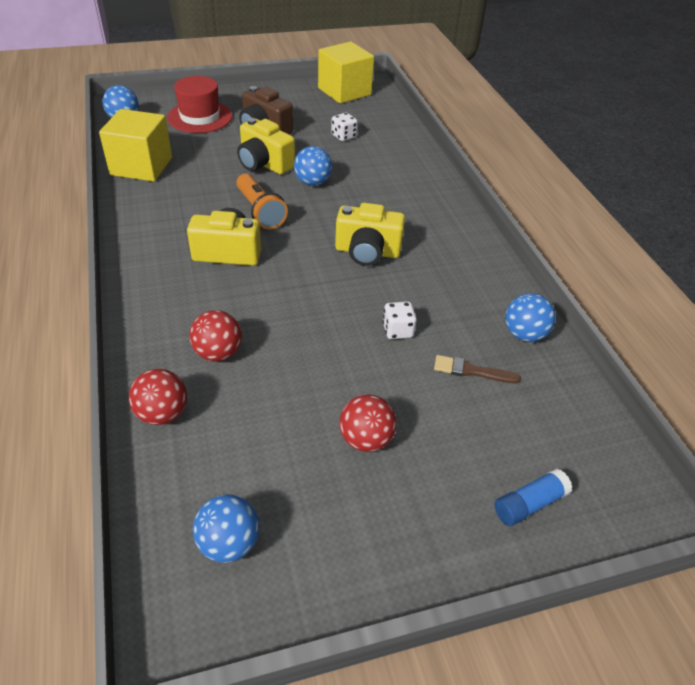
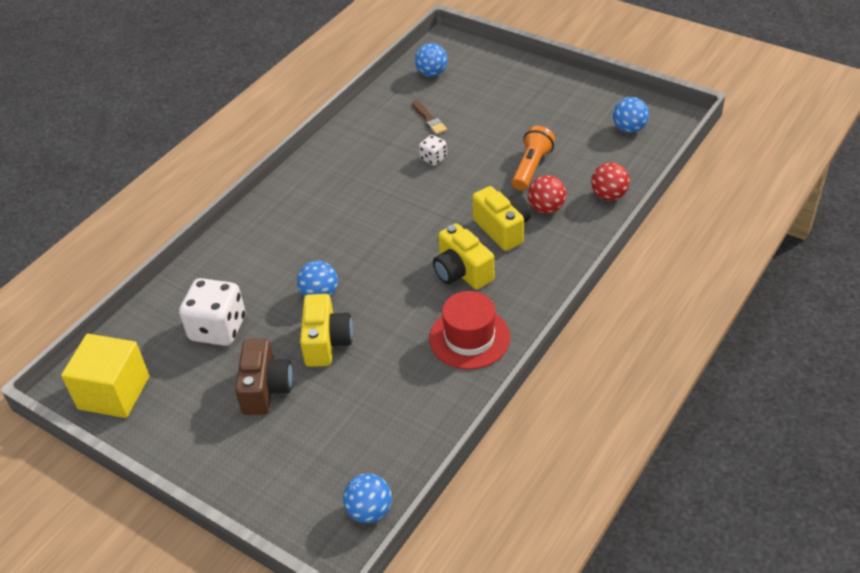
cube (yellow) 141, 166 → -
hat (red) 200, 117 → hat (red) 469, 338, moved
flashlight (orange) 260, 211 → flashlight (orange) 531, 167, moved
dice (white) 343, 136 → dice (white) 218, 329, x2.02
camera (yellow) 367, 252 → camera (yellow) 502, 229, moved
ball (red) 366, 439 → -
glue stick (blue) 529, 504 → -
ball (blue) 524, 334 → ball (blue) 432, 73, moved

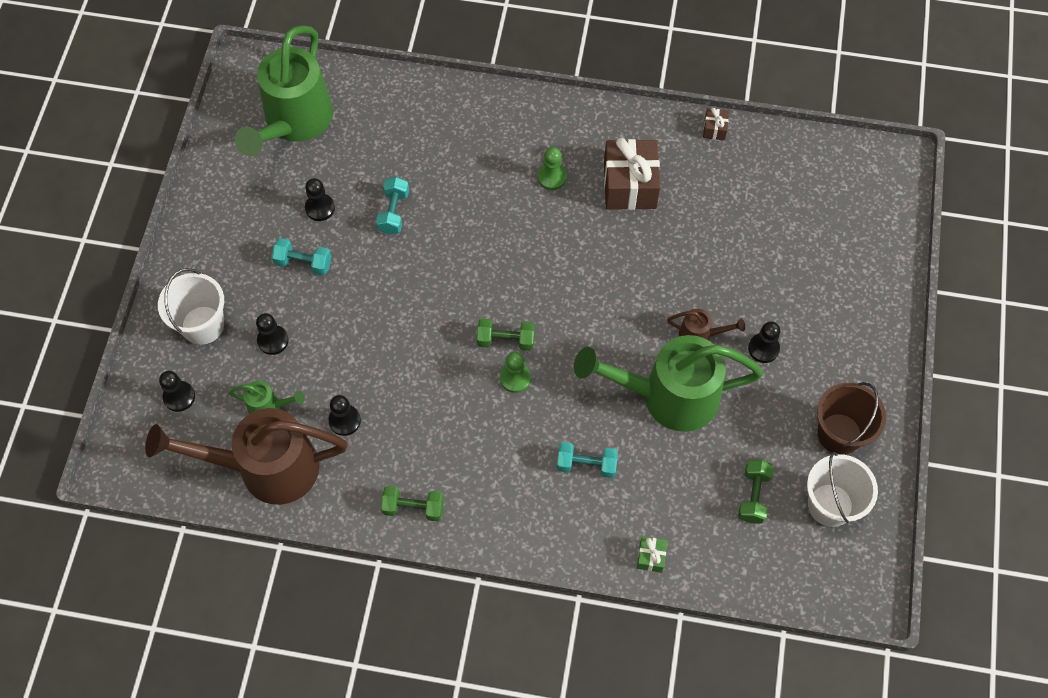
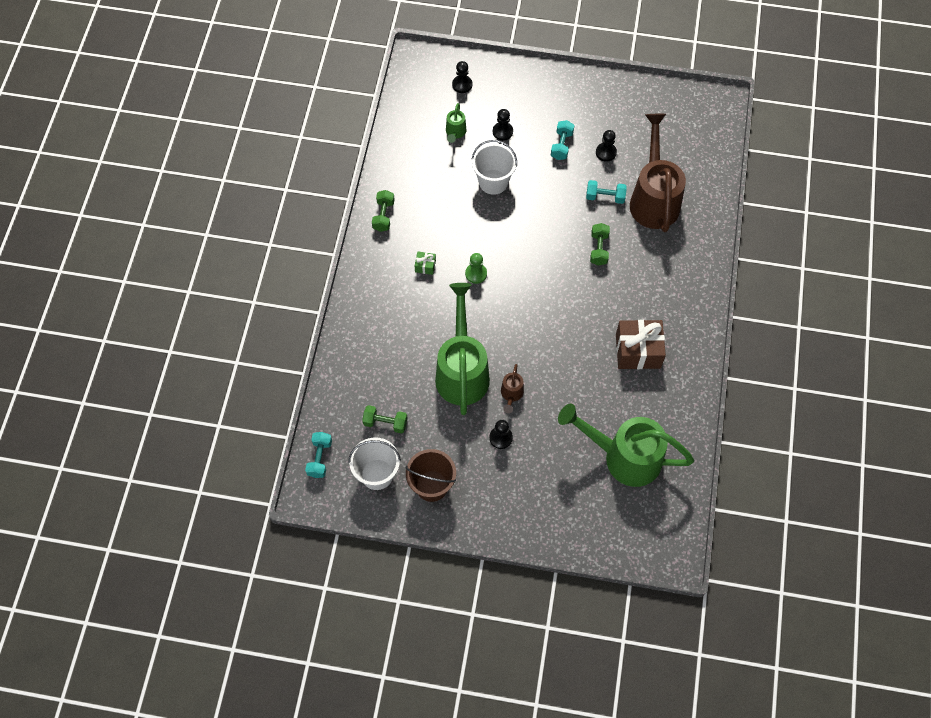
watering can (brown) 267, 468 → watering can (brown) 653, 199, moved
bucket (white) 202, 325 → bucket (white) 493, 182, moved
watering can (green) 294, 122 → watering can (green) 624, 457, moved
pawn (black) 344, 421 → -
dumbbell (green) 506, 340 → dumbbell (green) 599, 249, moved
pawn (green) 552, 177 → -
dumbbell (turquoise) 586, 465 → dumbbell (turquoise) 320, 458, moved
gift (green) 651, 557 → gift (green) 425, 266, moved
gift (brown) 714, 129 → -

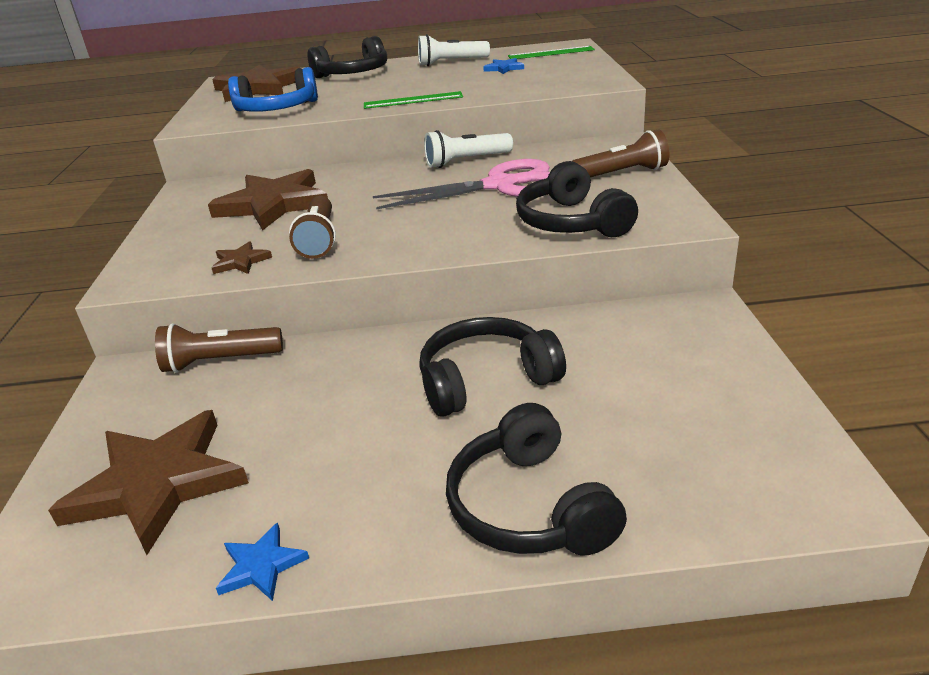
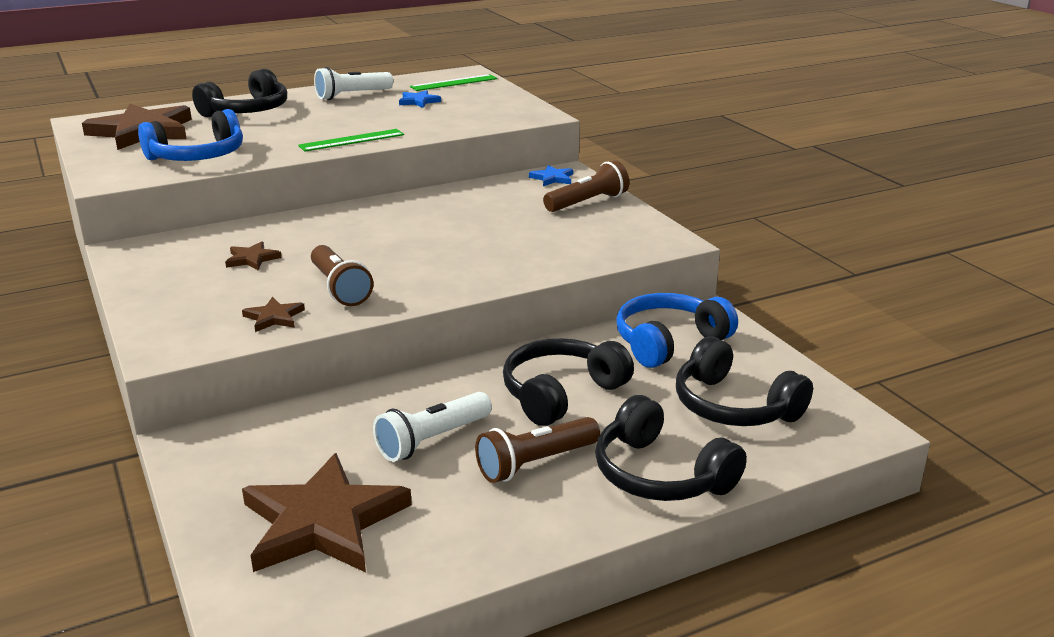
flashlight (brown) 220, 361 → flashlight (brown) 535, 463, moved
star (brown) 273, 204 → star (brown) 252, 259, x0.44
star (blue) 261, 566 → star (blue) 552, 178, moved
scissors (pink) 500, 186 → -
flashlight (white) 466, 161 → flashlight (white) 432, 440, moved
headphones (black) 571, 222 → headphones (black) 733, 406, moved
- → headphones (blue) 669, 342

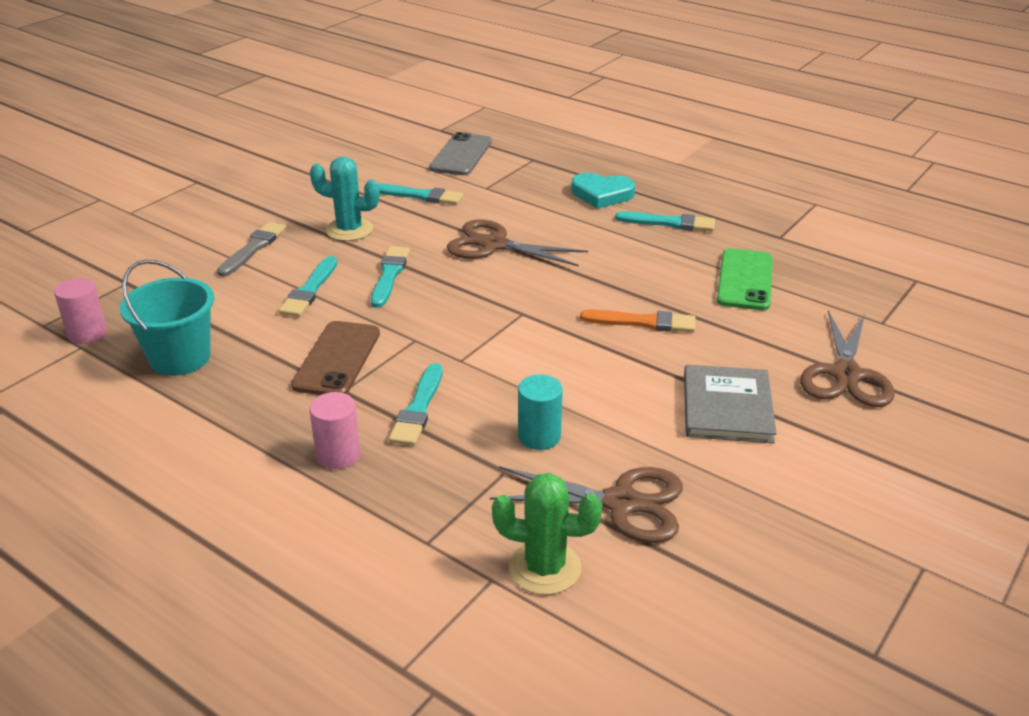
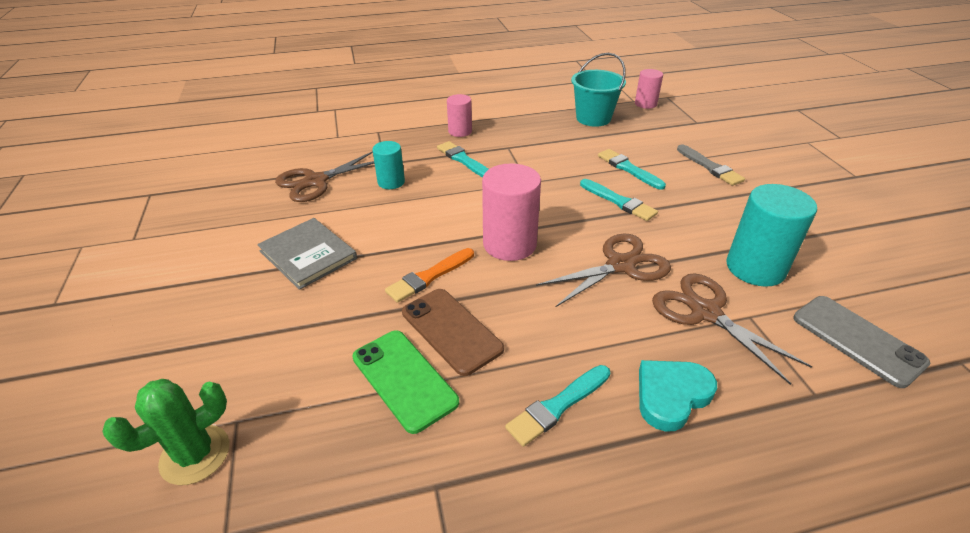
phone (brown) 337, 359 → phone (brown) 451, 330, moved
cactus (turquoise) 349, 230 → -
brush (turquoise) 420, 196 → cylinder (turquoise) 755, 268
cactus (green) 544, 568 → cactus (green) 195, 454, moved
scissors (brown) 846, 374 → scissors (brown) 705, 312, moved
- → cylinder (pink) 509, 244

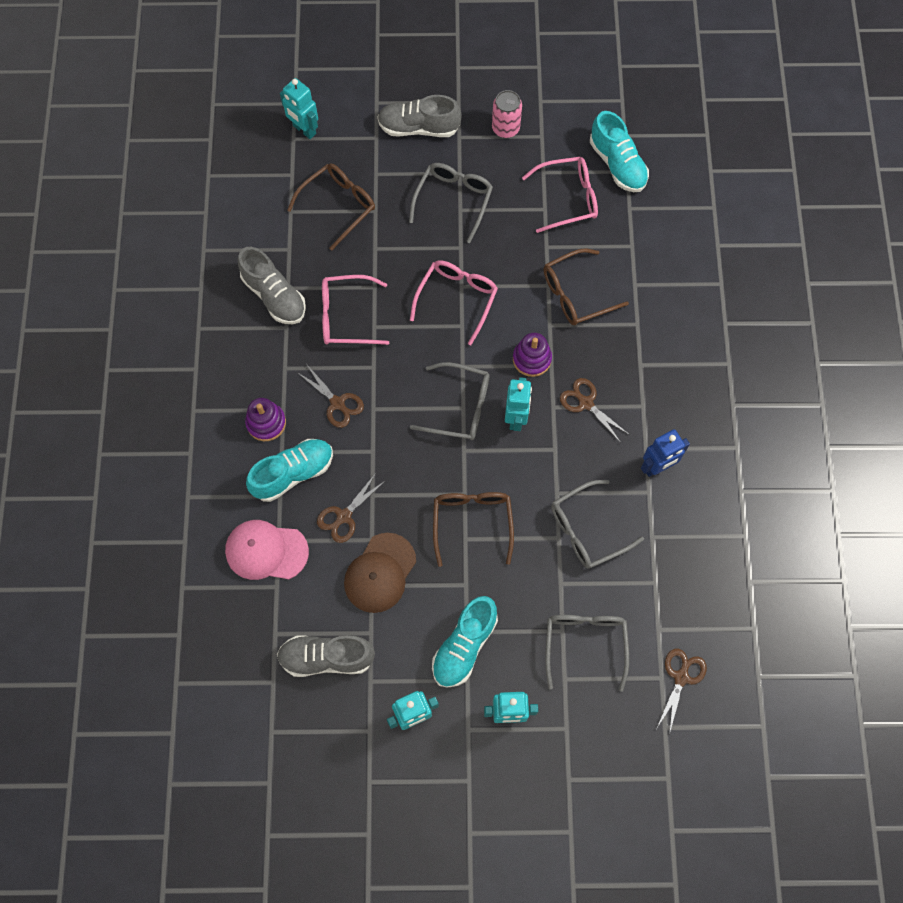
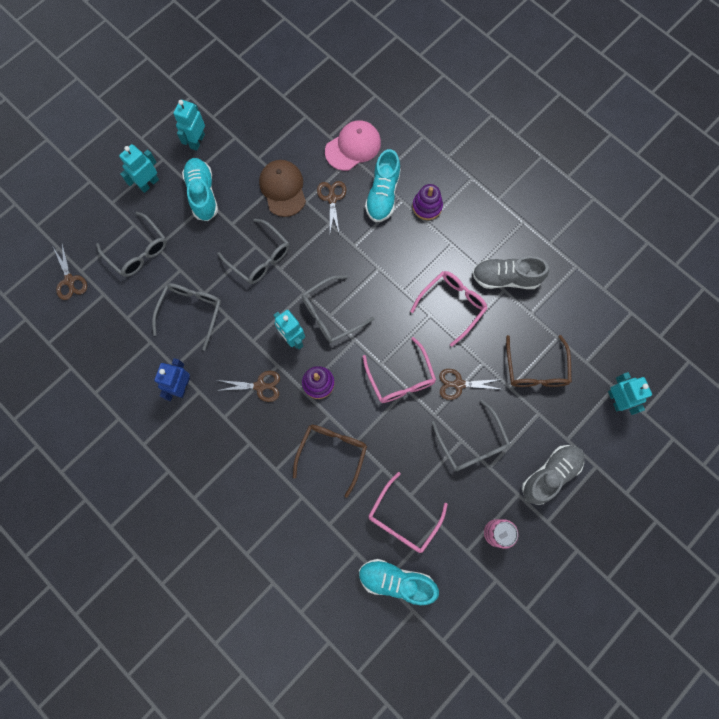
shoe (grey) 326, 658 → -
robot (turquoise) 304, 130 → robot (turquoise) 616, 399, 75 degrees clockwise
scissors (brown) 337, 403 → scissors (brown) 458, 384, moved
glasses (brown) 472, 522 → glasses (grey) 260, 258

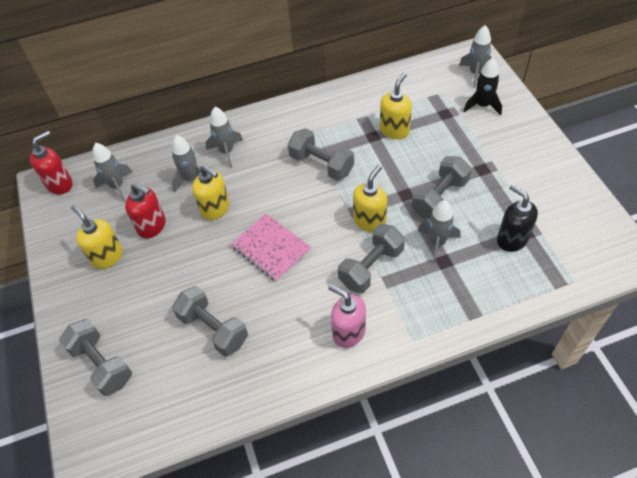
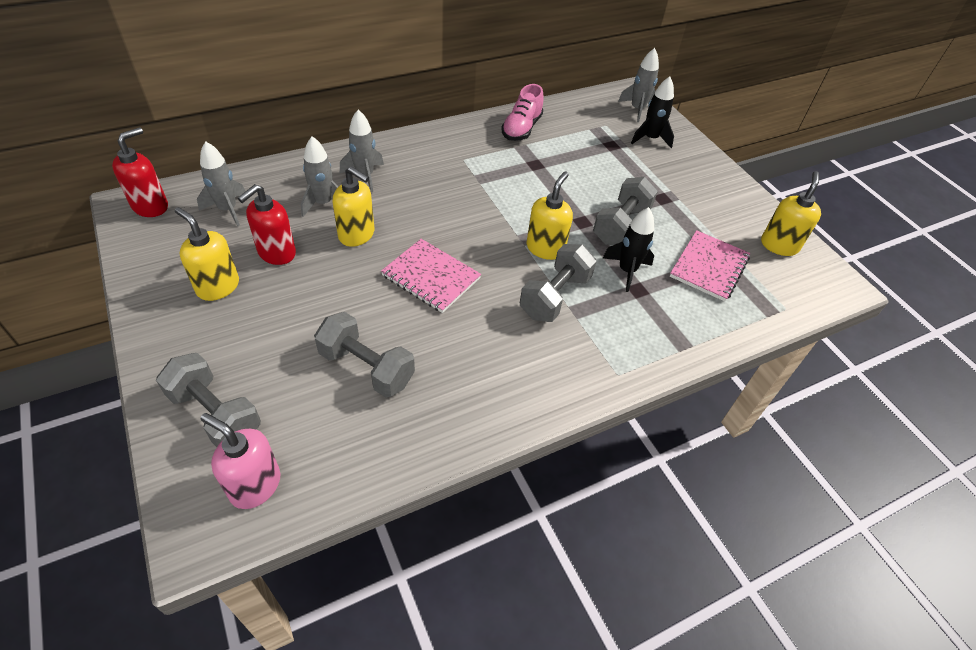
soap dispenser (red) 152, 226 → soap dispenser (red) 276, 253, 105 degrees clockwise
dumbbell (grey) 321, 164 → -
soap dispenser (pink) 348, 332 → soap dispenser (pink) 255, 485, moved
soap dispenser (yellow) 394, 130 → soap dispenser (yellow) 779, 245, moved
rocket (grey) 437, 243 → rocket (black) 627, 271
soap dispenser (black) 511, 239 → notebook (pink) 709, 267
- → shoe (pink) 521, 129

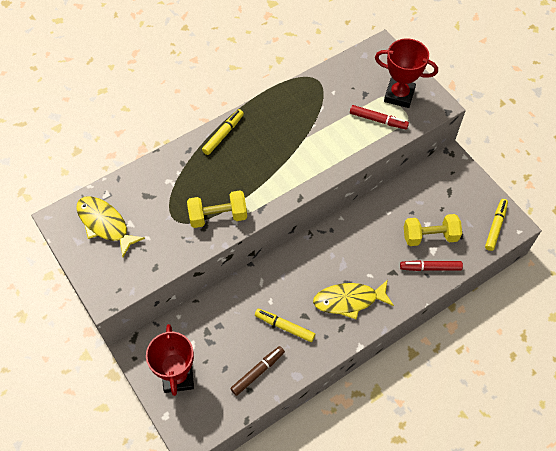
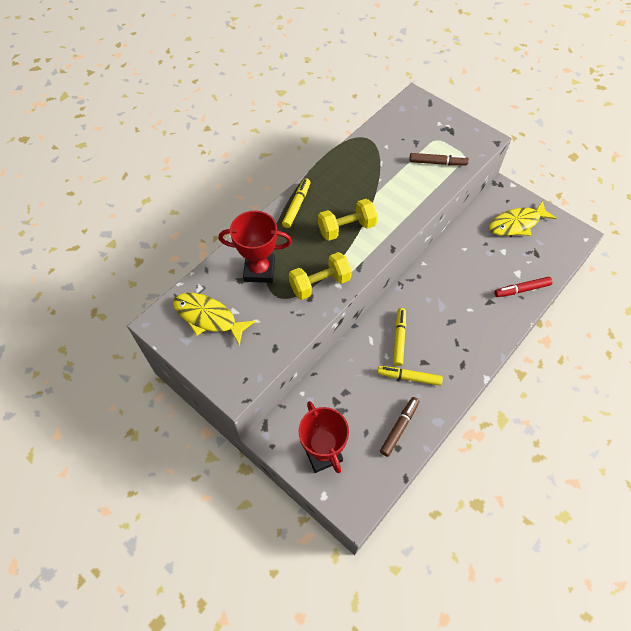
fish (yellow) 349, 300 → fish (yellow) 516, 224, moved
marker (red) 378, 120 → marker (brown) 437, 163
trophy (red) 399, 95 → trophy (red) 259, 270, moved
dumbbell (yellow) 430, 236 → dumbbell (yellow) 346, 228, moved
marker (yellow) 495, 226 → marker (yellow) 399, 338, moved

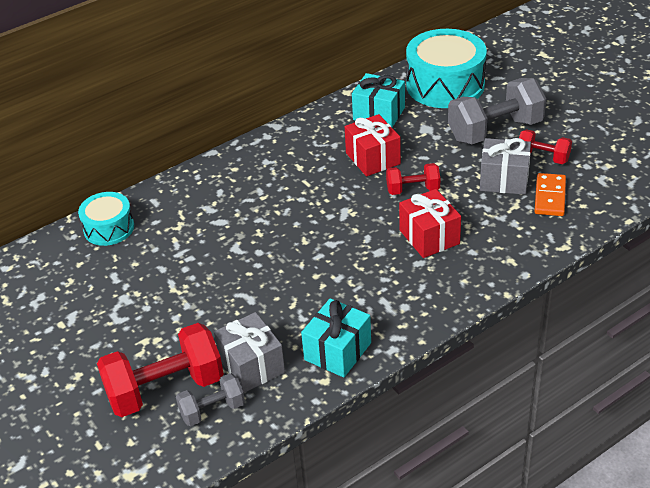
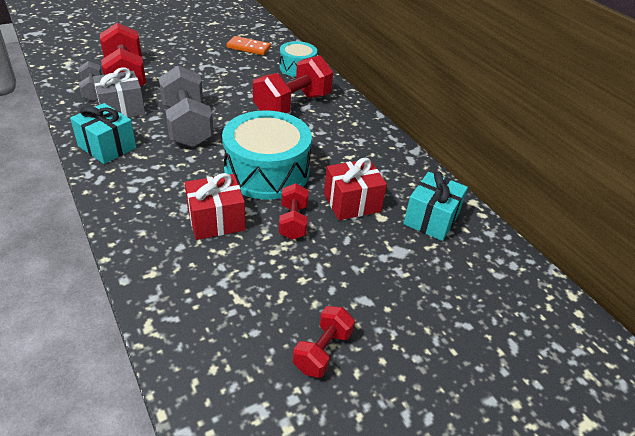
drum (turquoise) 445, 85 → drum (turquoise) 267, 171, moved
dumbbell (grey) 495, 131 → dumbbell (grey) 187, 126, moved
gift (grey) 504, 180 → -
domino (orange) 550, 197 → domino (orange) 248, 48, moved
- → dumbbell (red) 293, 105

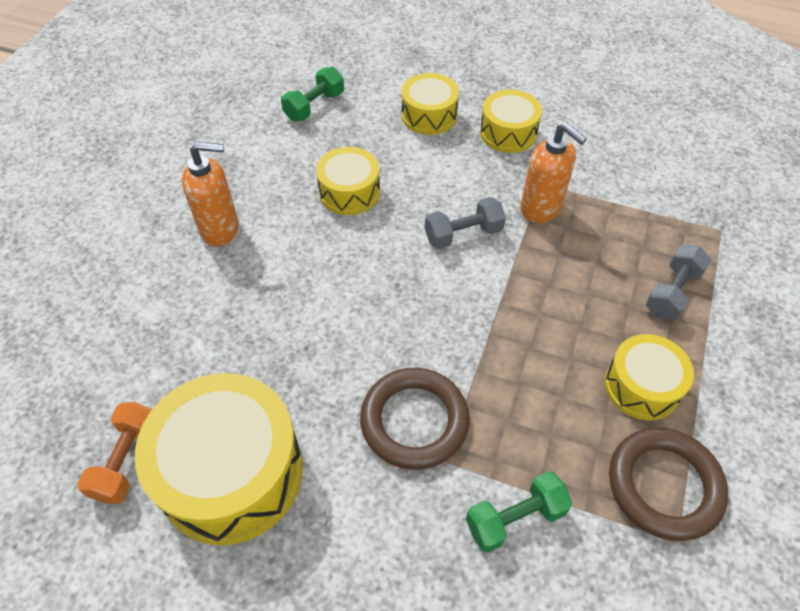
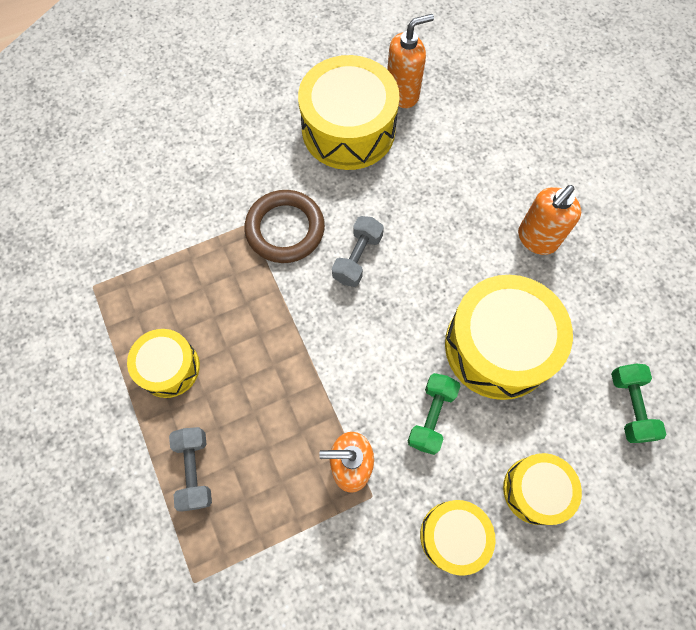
dumbbell (orange) 127, 460 → soap dispenser (orange) 402, 94
drum (yellow) 349, 192 → drum (yellow) 498, 346, x1.78
dumbbell (grey) 463, 234 → dumbbell (grey) 357, 258, moved
dumbbell (green) 515, 518 → dumbbell (green) 431, 416, moved
ring (brown) 664, 485 → -

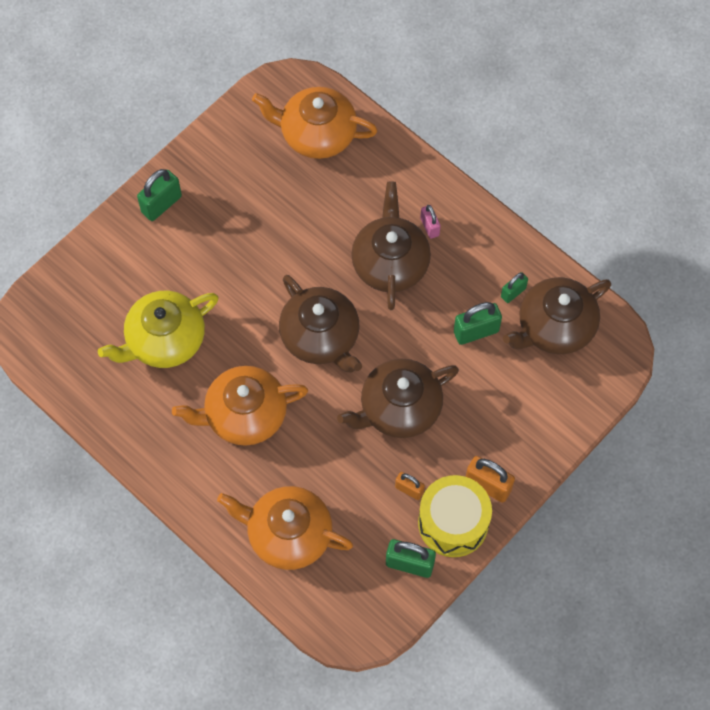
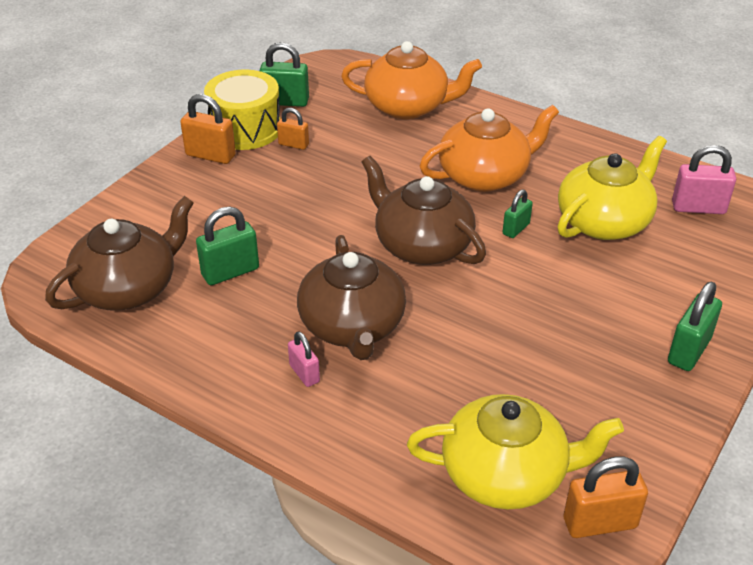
teapot (orange) 316, 134 → teapot (yellow) 506, 474
teapot (brown) 399, 408 → -
padlock (green) 513, 292 → padlock (green) 516, 229, moved
- → padlock (orange) 600, 523
- → padlock (pink) 698, 208

